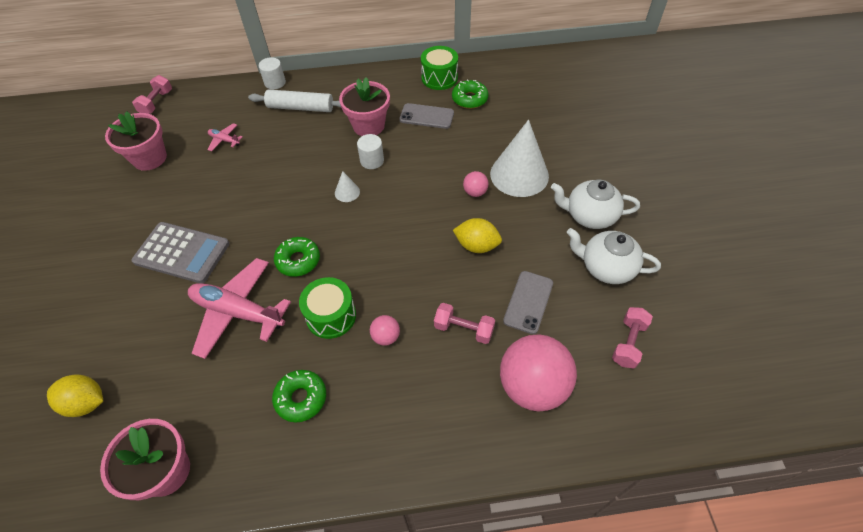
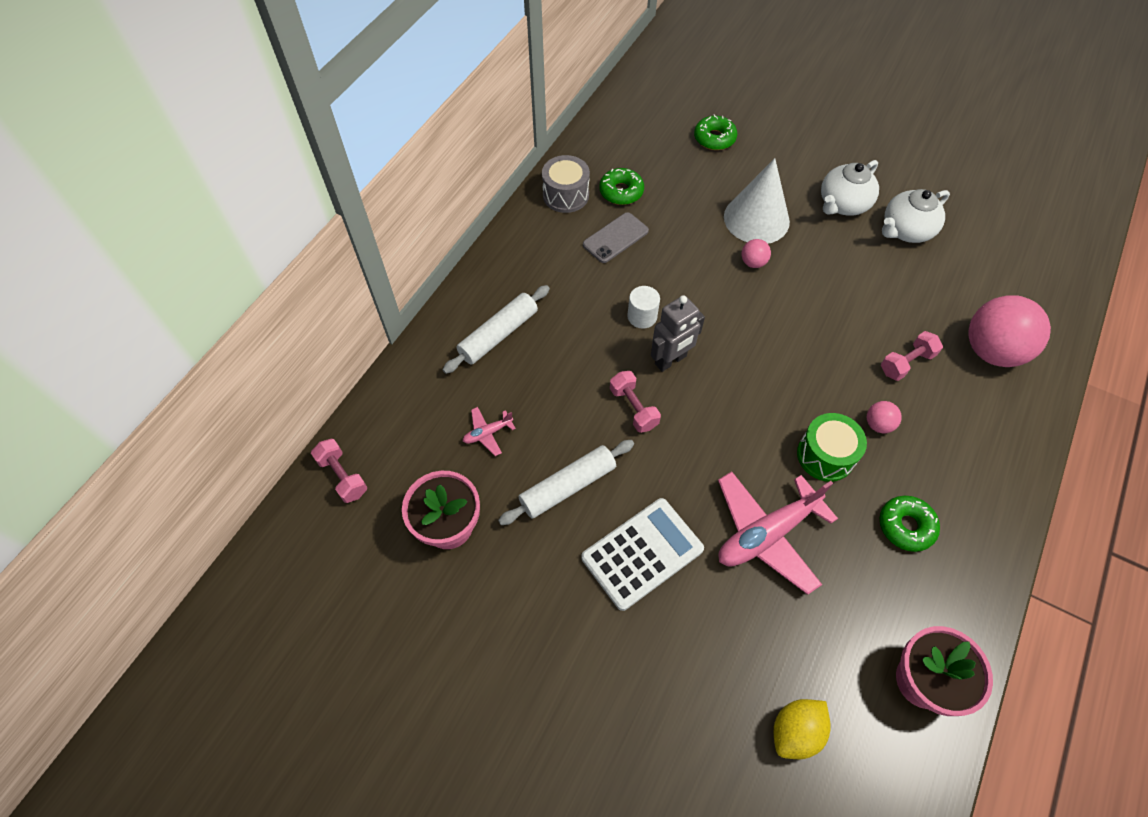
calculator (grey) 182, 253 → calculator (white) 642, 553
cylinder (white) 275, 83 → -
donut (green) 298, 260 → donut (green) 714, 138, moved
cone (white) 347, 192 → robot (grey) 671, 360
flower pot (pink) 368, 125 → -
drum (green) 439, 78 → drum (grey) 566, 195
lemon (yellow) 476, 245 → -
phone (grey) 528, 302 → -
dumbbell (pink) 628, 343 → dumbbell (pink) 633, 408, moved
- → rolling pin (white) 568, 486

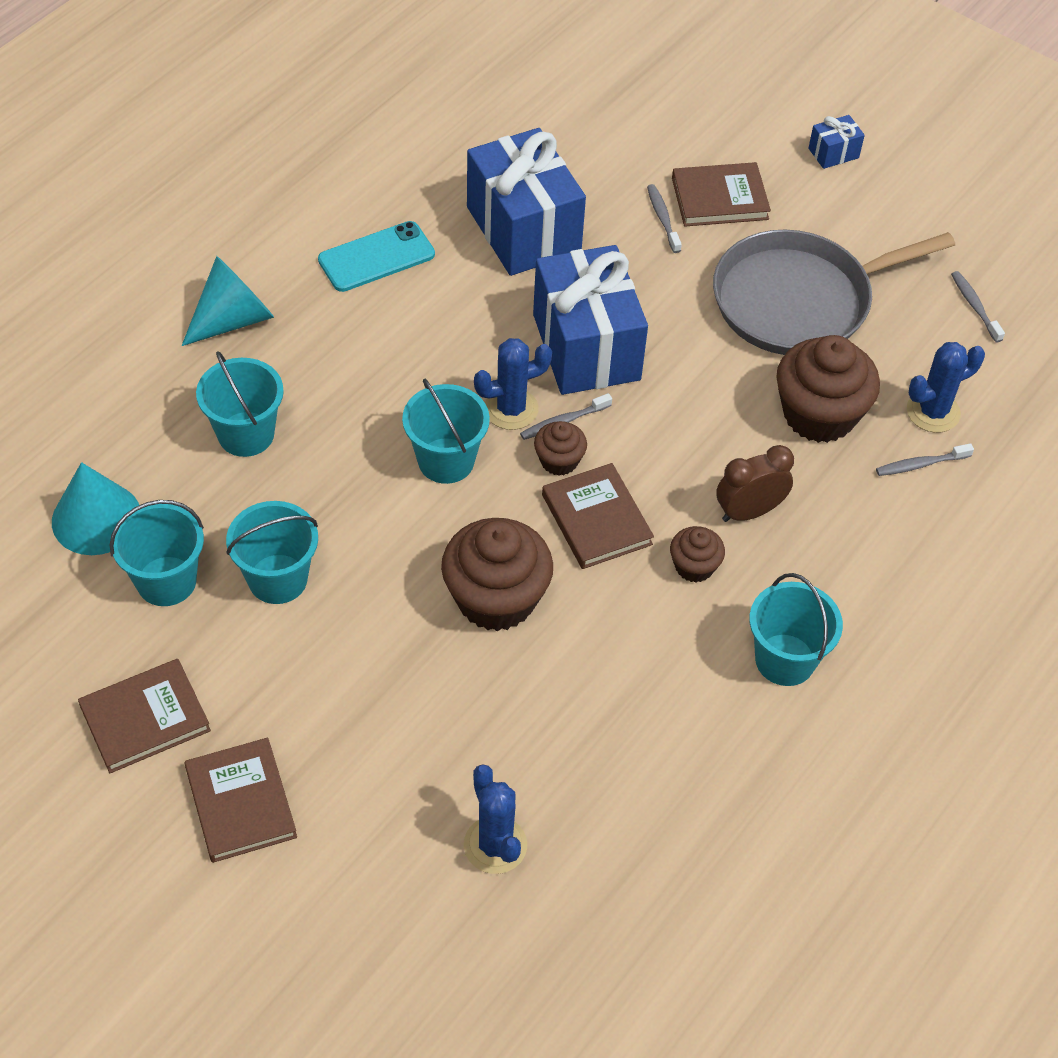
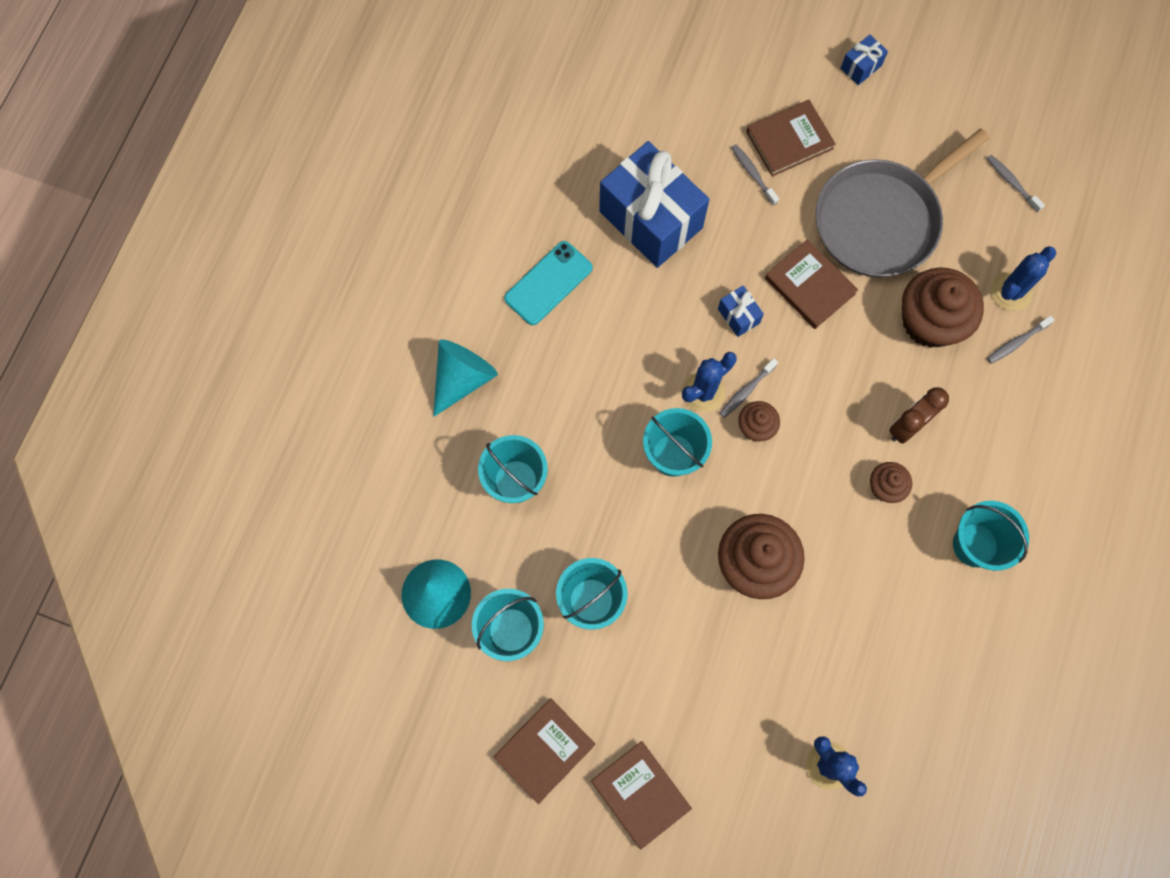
gift (blue) 586, 347 → gift (blue) 738, 316, x0.41
book (brown) 596, 519 → book (brown) 809, 286, moved

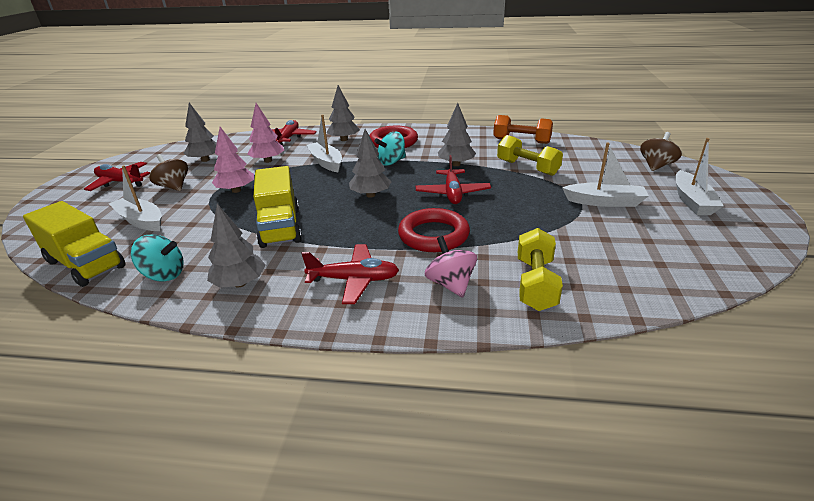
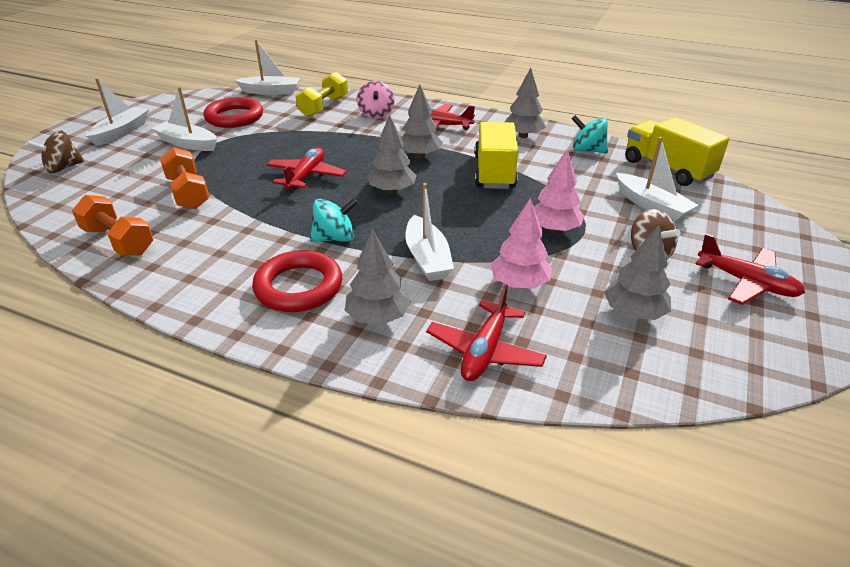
ring (red) 433, 235 → ring (red) 234, 117, moved
tree (grey) 456, 164 → tree (grey) 420, 155, moved
dumbbell (yellow) 527, 167 → dumbbell (orange) 188, 193
- → boat (white) 271, 91

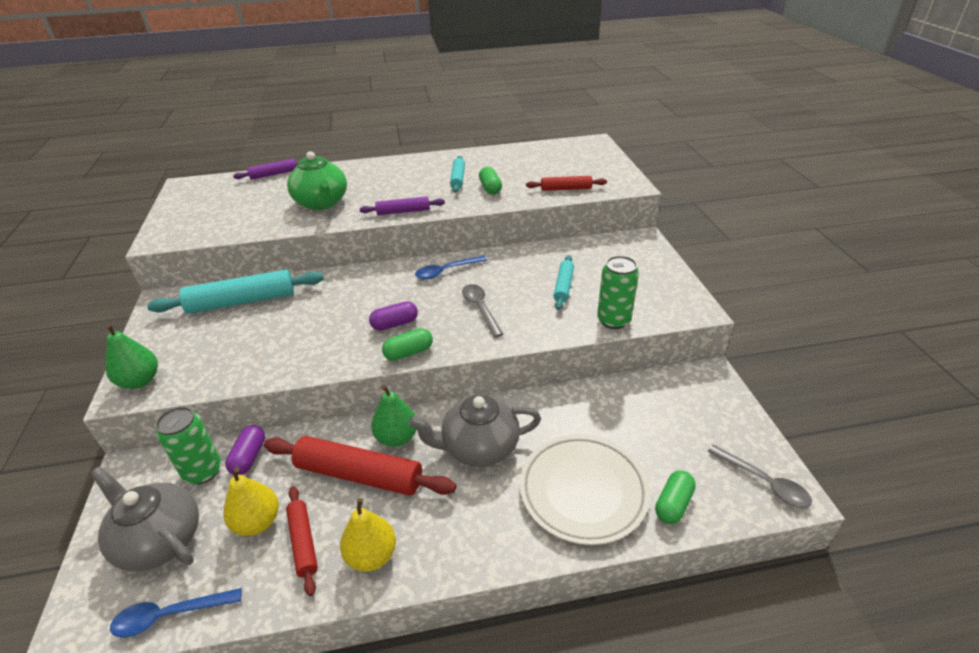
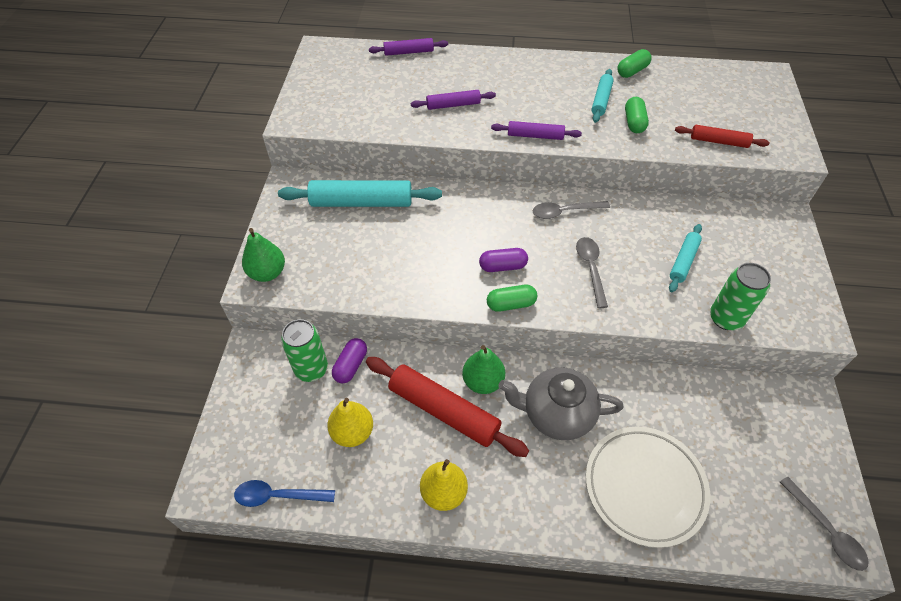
teapot (grey) 160, 540 → -
rolling pin (red) 303, 542 → -
teapot (green) 322, 203 → rolling pin (purple) 453, 105
spoon (blue) 446, 271 → spoon (grey) 564, 212
capsule (green) 673, 504 → capsule (green) 632, 71, moved

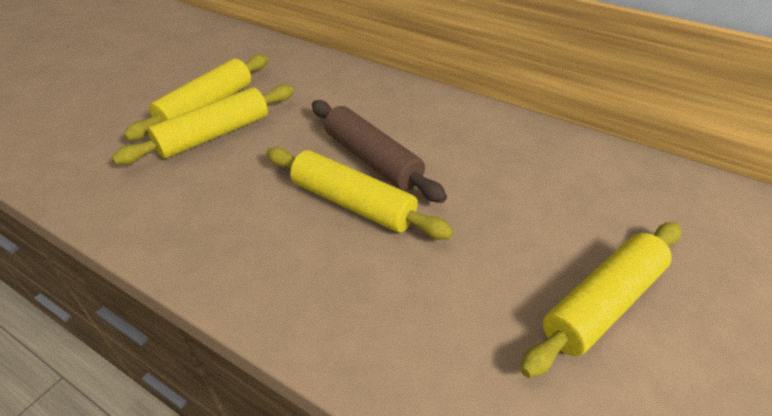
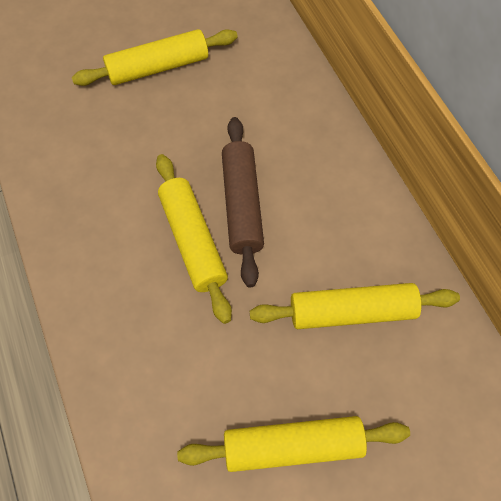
rolling pin (yellow) 214, 135 → rolling pin (yellow) 352, 311, moved

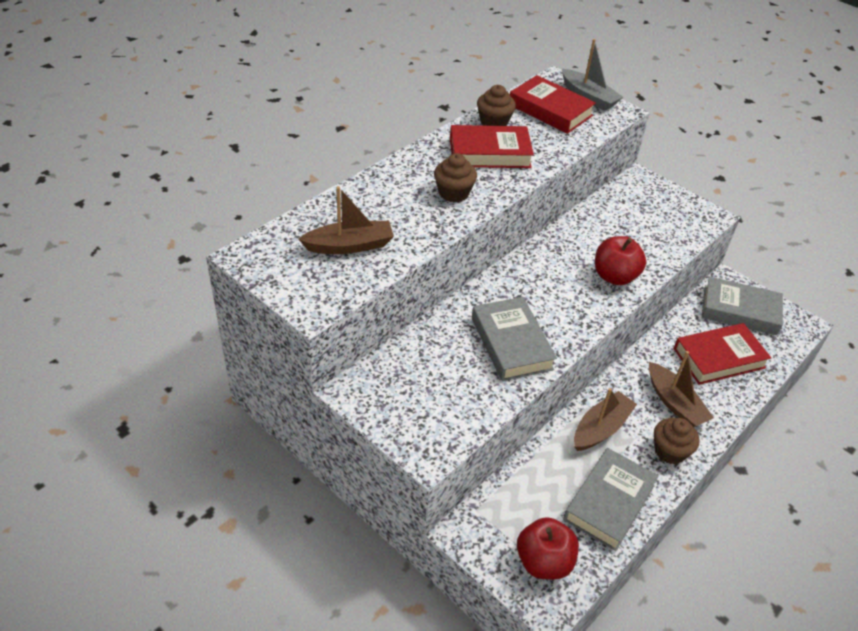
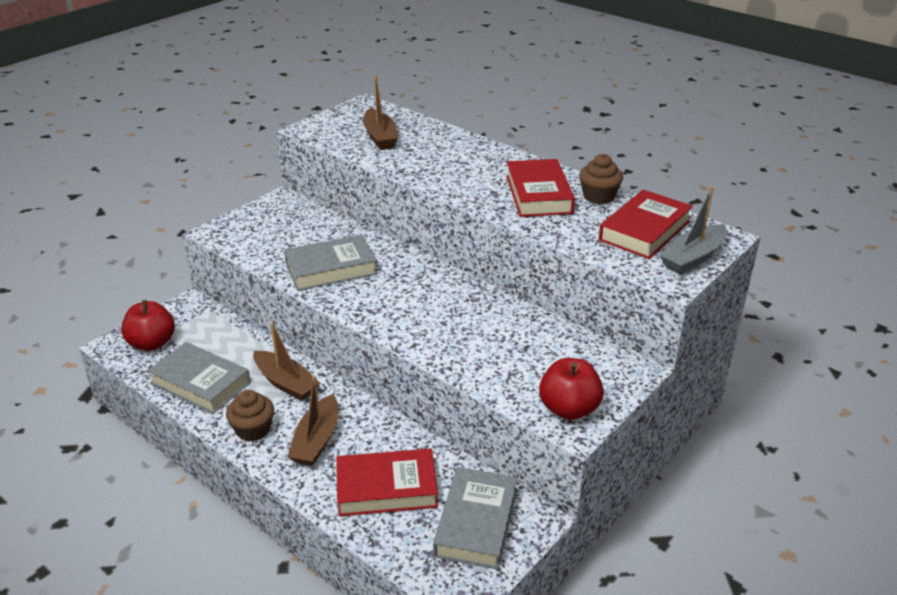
cupcake (brown) 453, 193 → -
apple (red) 614, 276 → apple (red) 569, 409, moved
boat (brown) 674, 403 → boat (brown) 317, 440, 45 degrees counterclockwise
book (red) 719, 358 → book (red) 386, 488, 75 degrees counterclockwise

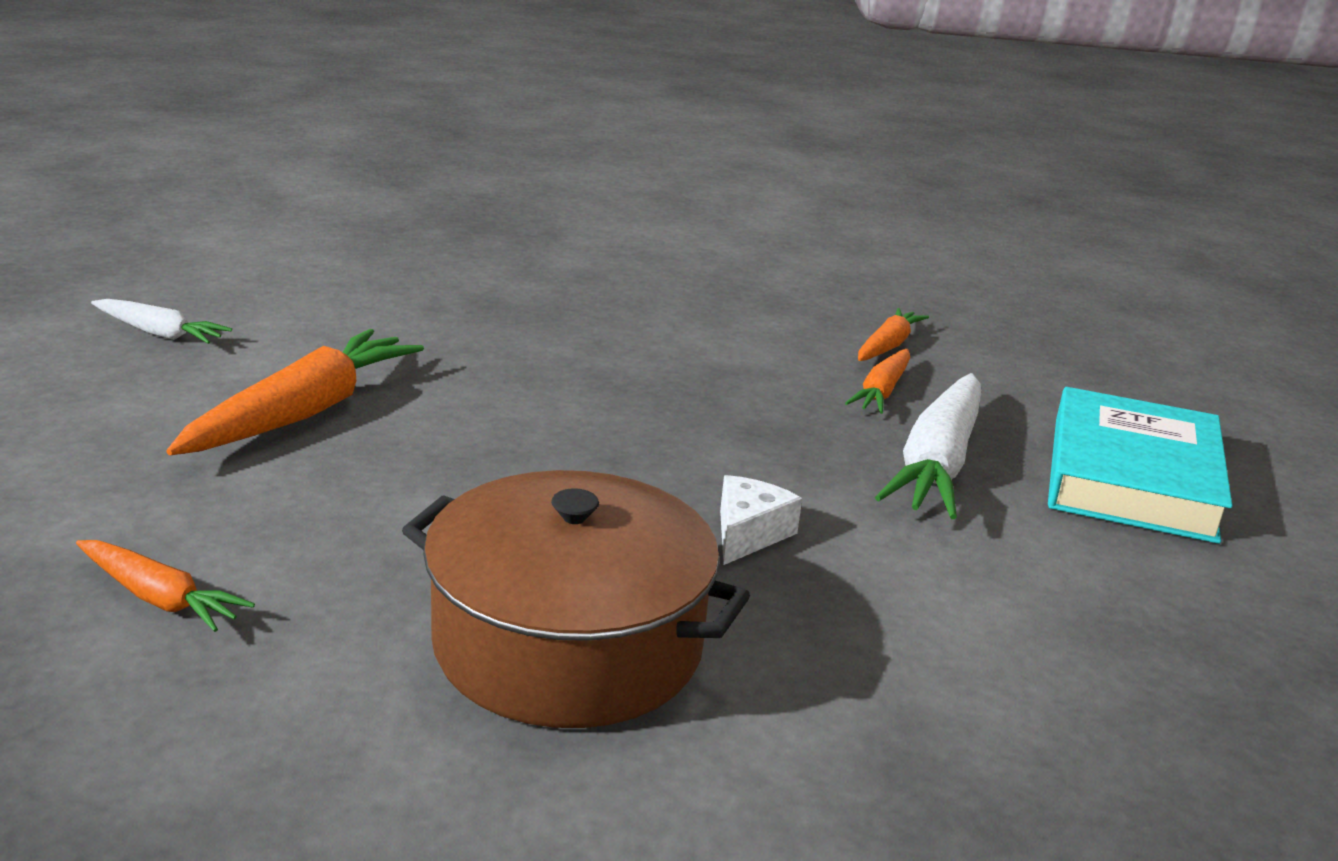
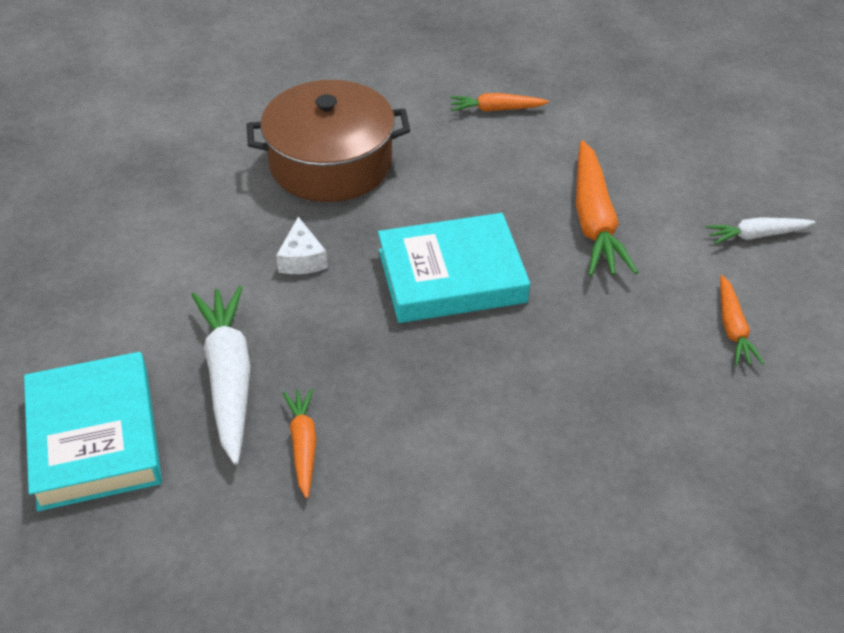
carrot (orange) 887, 346 → carrot (orange) 733, 328, moved
- → book (turquoise) 451, 276

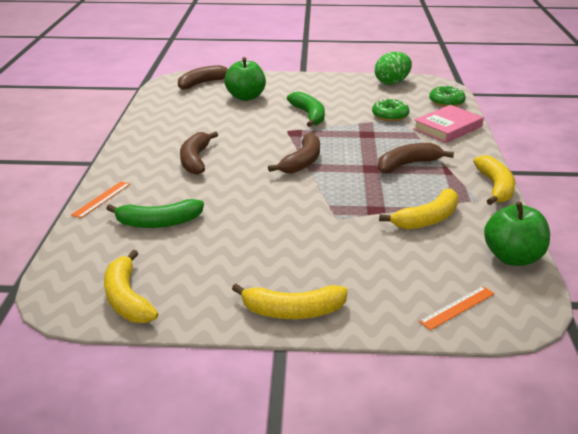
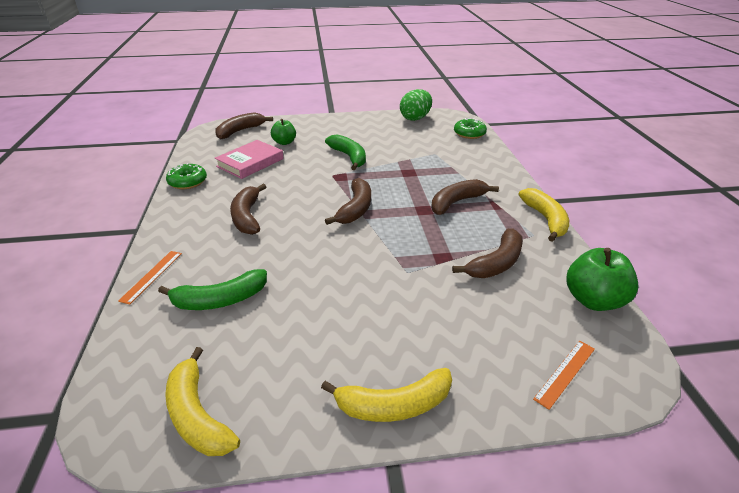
apple (green) 246, 97 → apple (green) 284, 142, x0.64
donut (green) 390, 116 → donut (green) 188, 182, moved
banana (yellow) 427, 219 → banana (brown) 496, 263
book (pink) 447, 128 → book (pink) 250, 163, moved

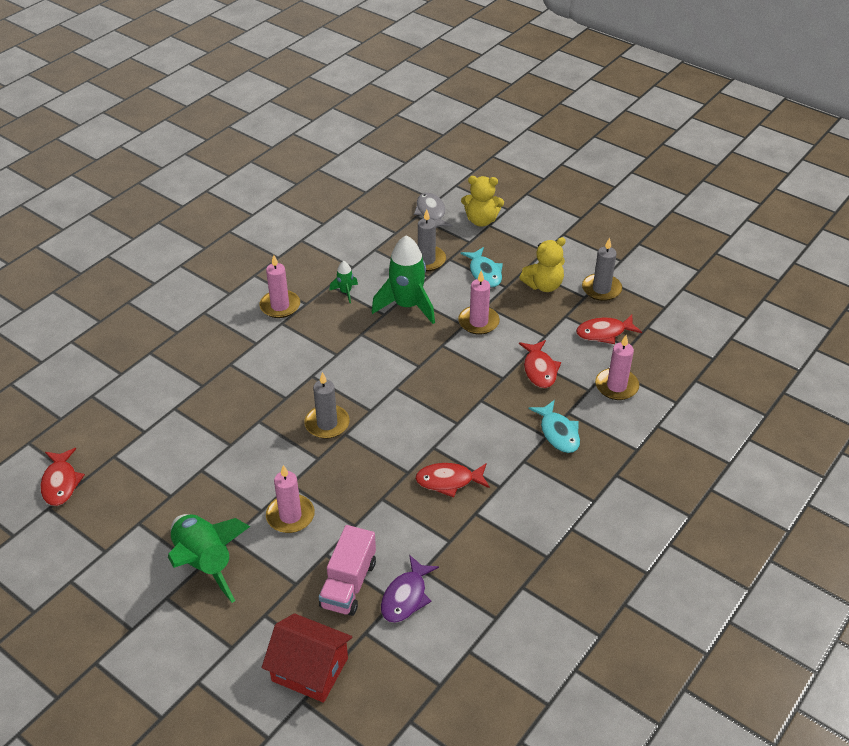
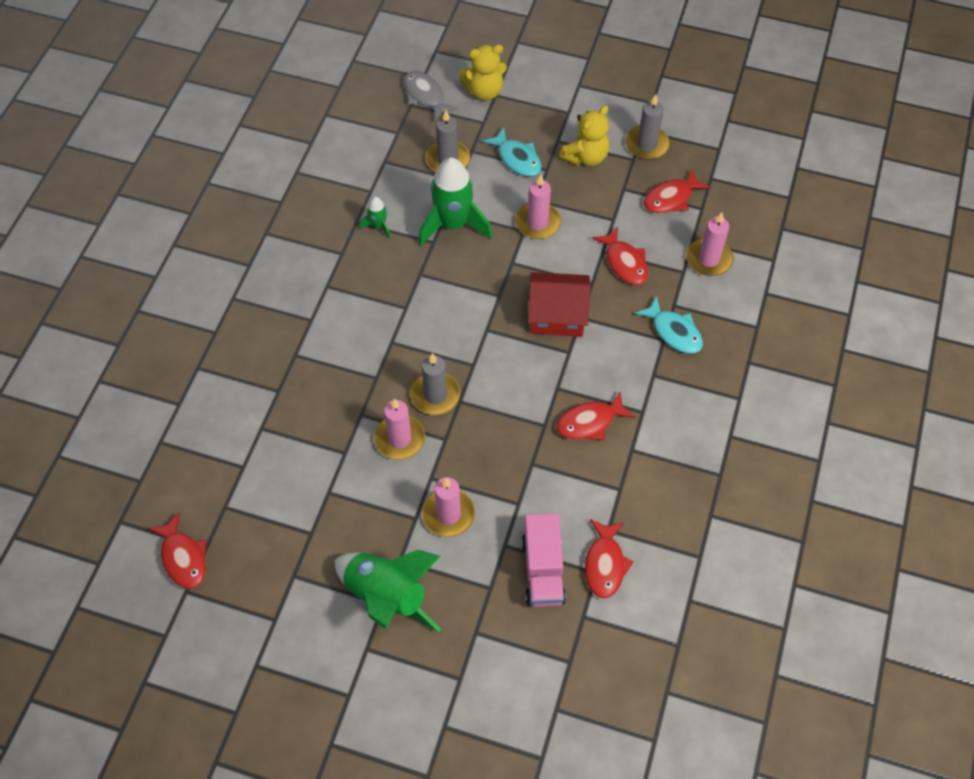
candle (pink) 280, 306 → candle (pink) 400, 439, moved
house (red) 310, 669 → house (red) 557, 315, moved
fish (purple) 406, 596 → fish (red) 605, 564

